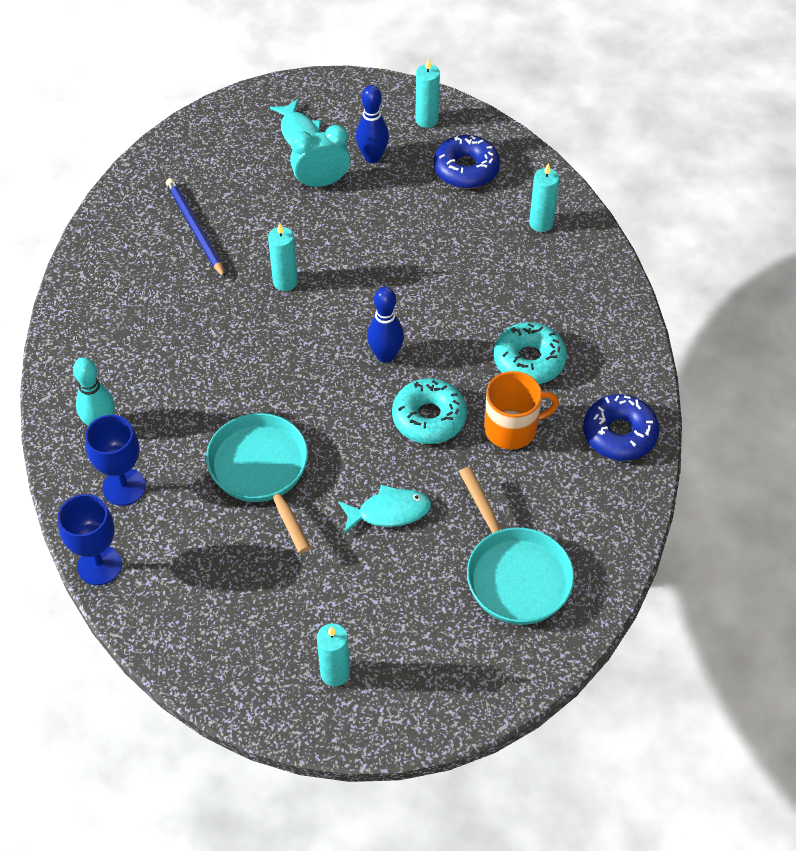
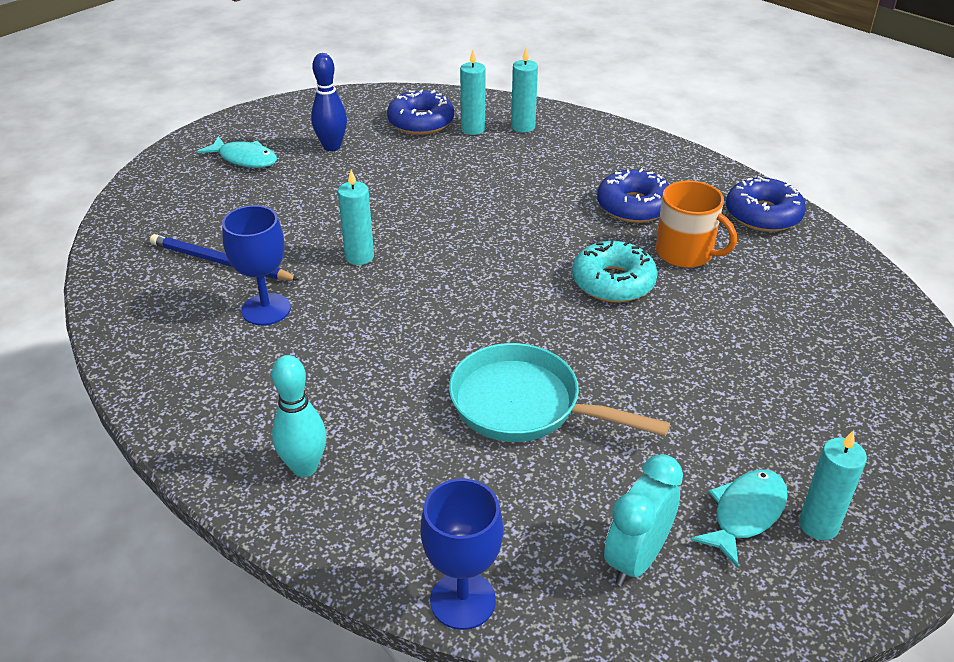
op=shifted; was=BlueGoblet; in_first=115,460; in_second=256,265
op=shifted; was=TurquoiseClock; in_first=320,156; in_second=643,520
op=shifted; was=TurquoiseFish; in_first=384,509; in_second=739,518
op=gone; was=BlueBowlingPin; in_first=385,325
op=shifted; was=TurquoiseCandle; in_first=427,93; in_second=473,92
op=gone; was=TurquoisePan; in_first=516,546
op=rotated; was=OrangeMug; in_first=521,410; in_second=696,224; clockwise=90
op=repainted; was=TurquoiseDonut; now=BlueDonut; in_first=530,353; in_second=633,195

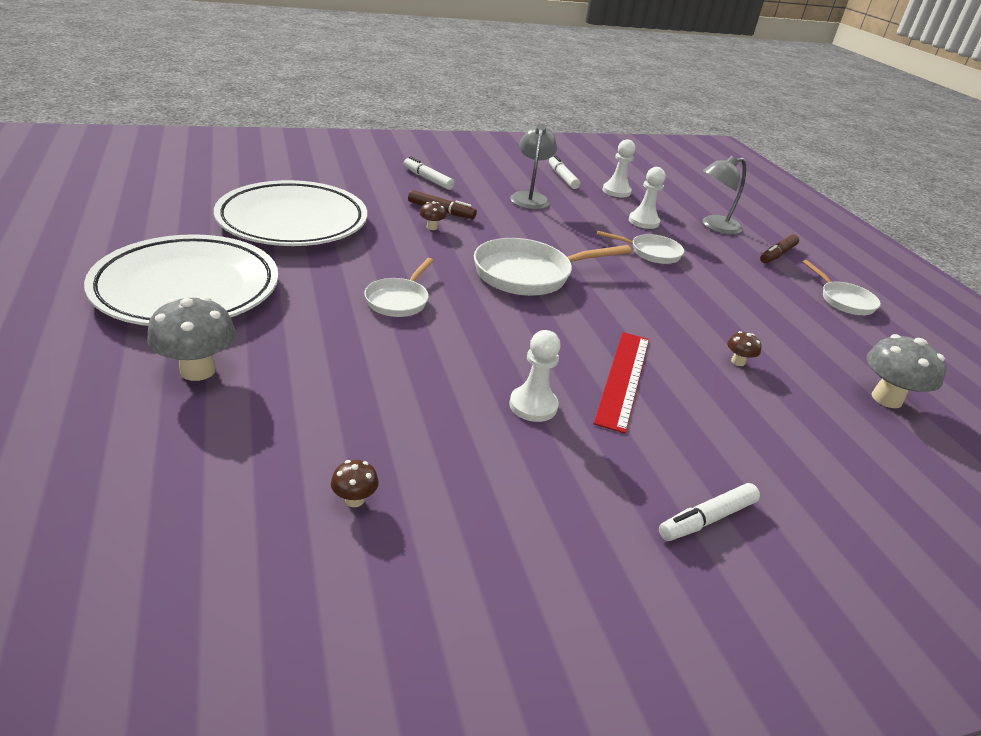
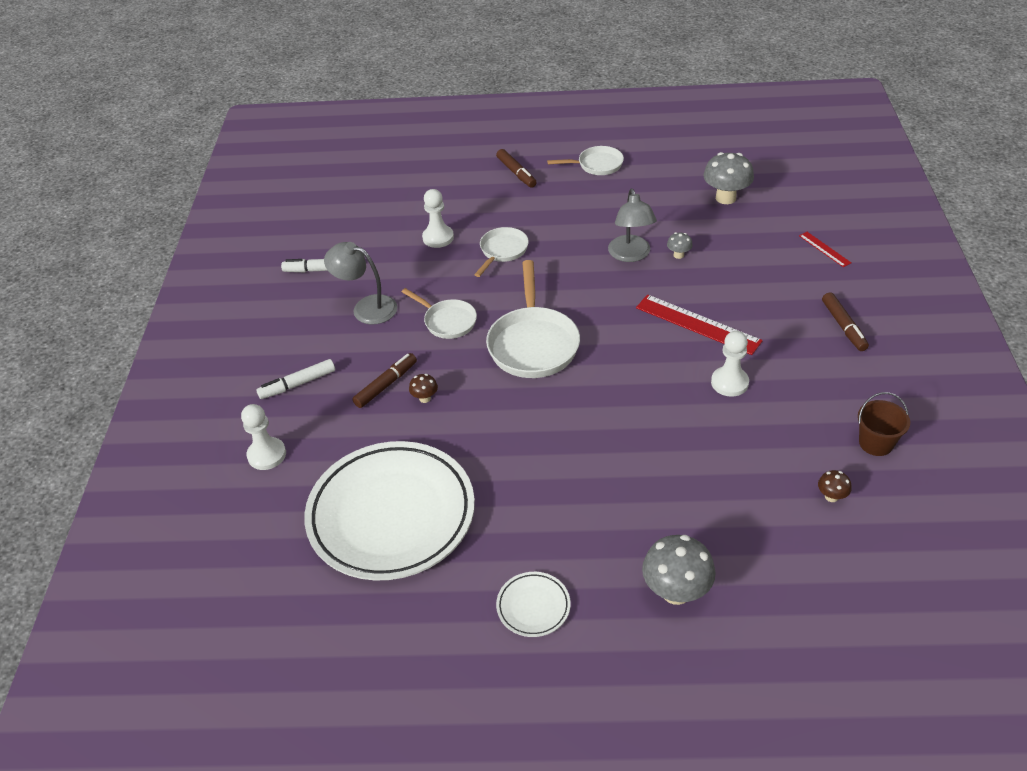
op=scaled; was=WhitePlate; in_first=181,280; in_second=533,604; ratio=0.4
op=shifted; was=WhitePan; in_first=399,287; in_second=439,313
op=shifted; was=WhitePawn; in_first=618,168; in_second=263,437
op=repainted; was=WhiteMarker; now=BrownMarker; in_first=709,512; in_second=845,321
op=shifted; was=GreyLamp; in_first=724,195; in_second=632,225
op=repainted; was=BrownMushroom; now=GreyMushroom; in_first=744,348; in_second=680,245
op=new; now=RedRuler; in_second=825,249
op=new; now=BrownBucket; in_second=884,424

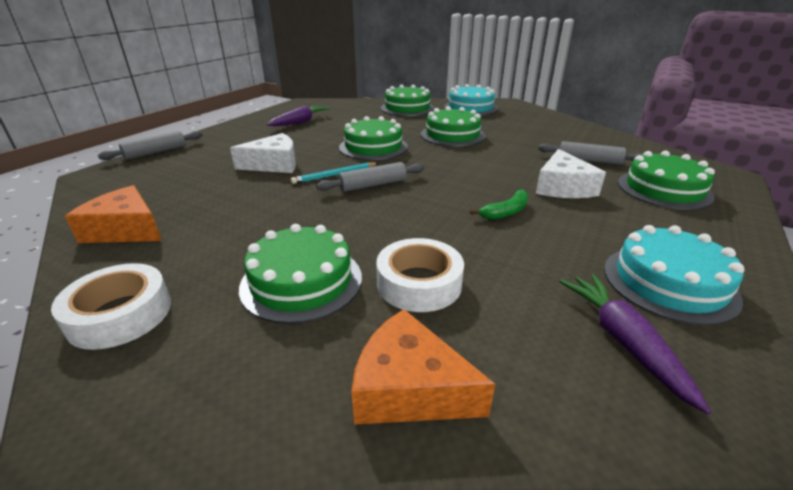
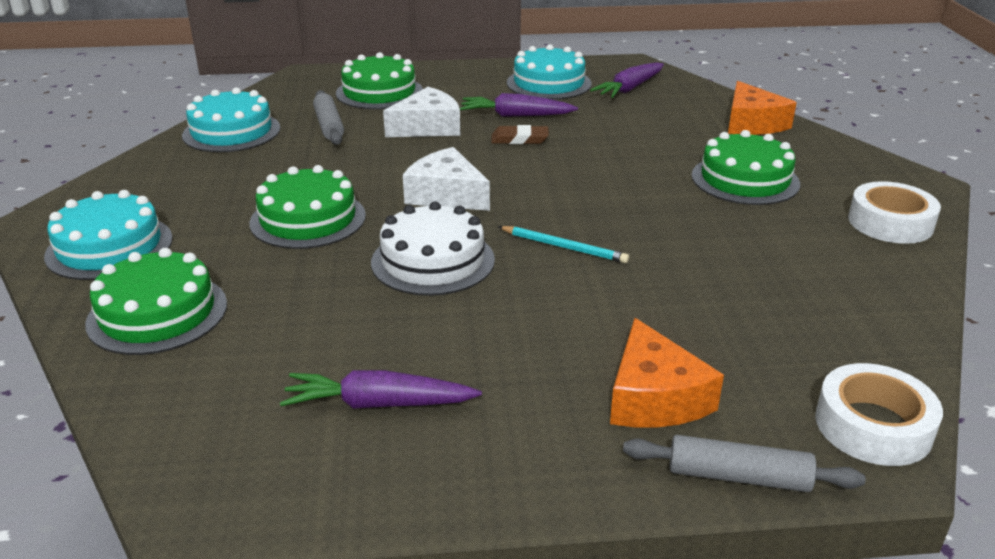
op=shifted; was=OrangeCheese; in_first=113,214; in_second=667,372
op=shifted; was=WhiteCheese; in_first=263,153; in_second=446,179
op=gone; was=GreyRollingPin; in_first=370,177
op=repainted; was=GreenCake; now=WhiteCake; in_first=373,138; in_second=433,248
op=shifted; was=WhiteTape; in_first=420,275; in_second=879,414
op=swapped; was=GreenBanana; now=BrownEraser; in_first=499,205; in_second=520,134
op=new; now=TurquoiseCake; in_second=231,119
op=new; now=PurpleCarrot; in_second=519,105

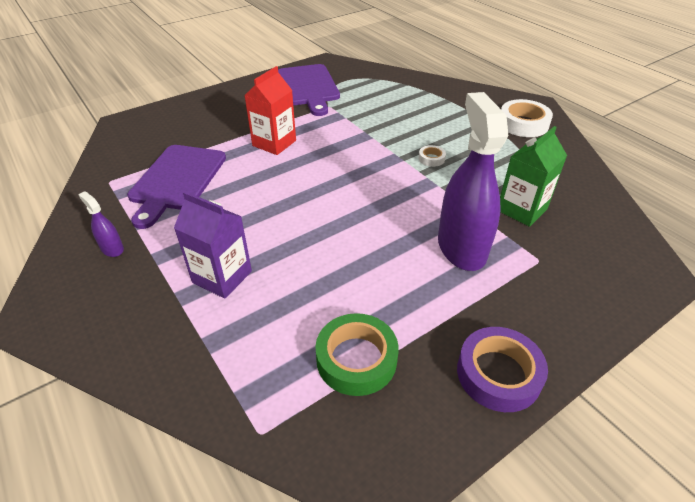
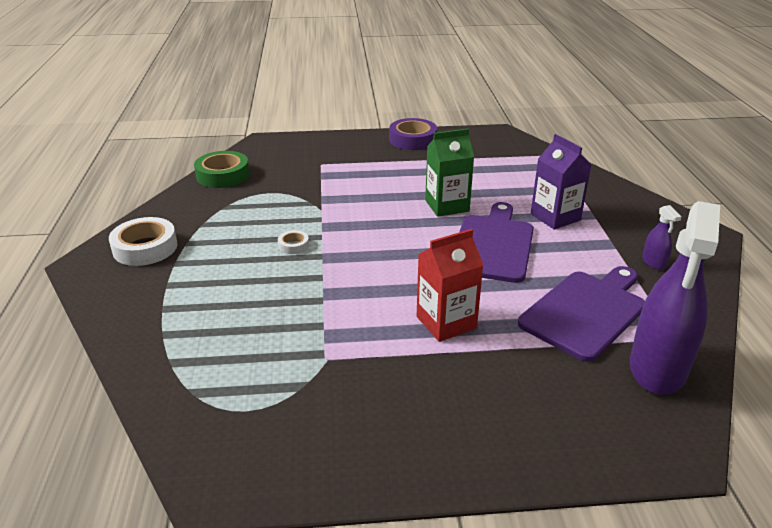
op=shifted; was=PurpleCuttingBoard; in_first=309,90; in_second=496,242
op=shifted; was=GreenTape; in_first=357,354; in_second=222,169
op=shifted; was=PurpleSprayBottle; in_first=473,181; in_second=675,298
op=shifted; was=GreenCarton; in_first=533,176; in_second=449,173

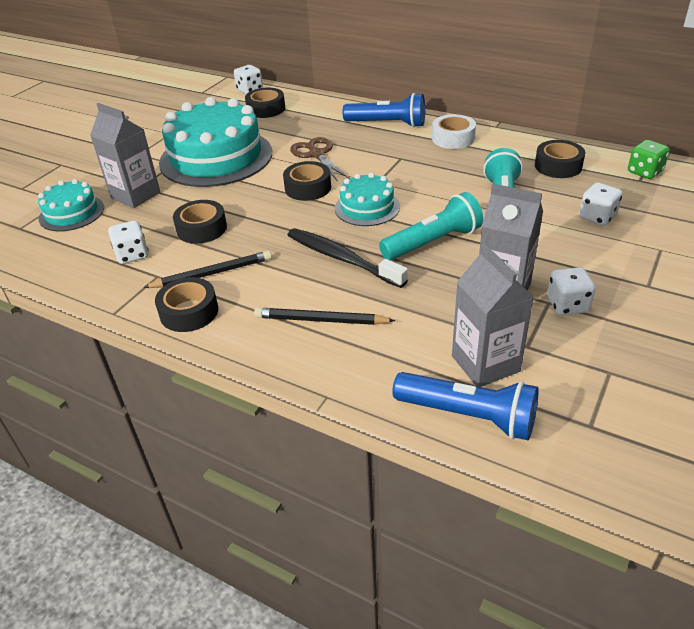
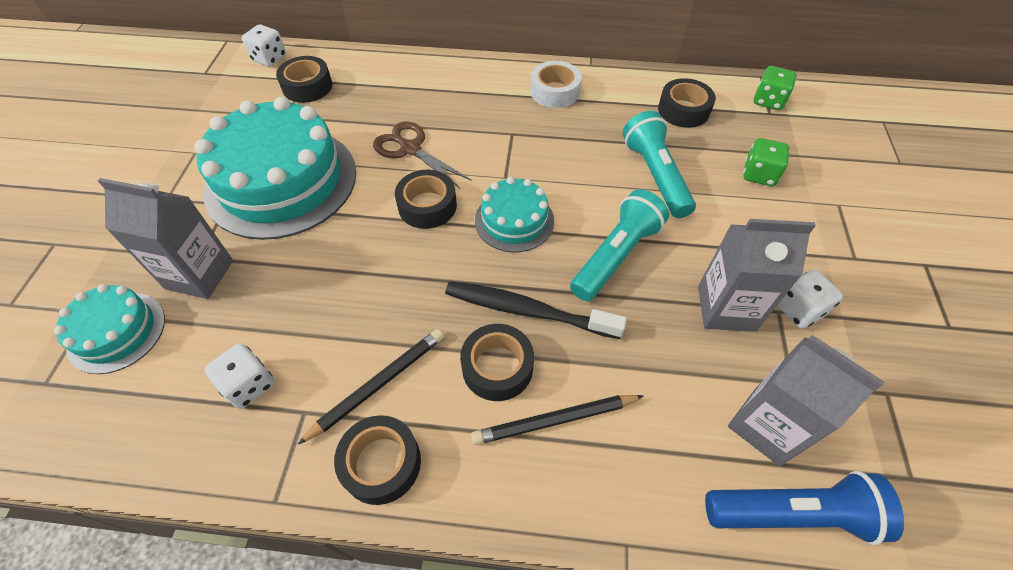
op=shifted; was=BlackTape; in_first=200,222; in_second=497,362
op=gone; was=BlueFlashlight; in_first=383,110
op=repainted; was=WhiteDice; now=GreenDice; in_first=601,204; in_second=766,162

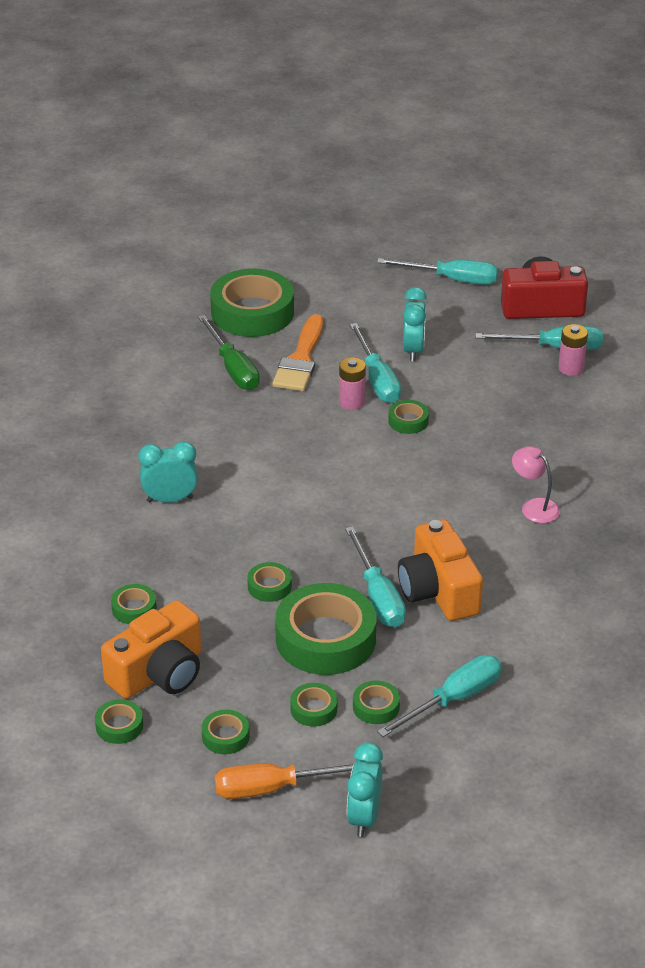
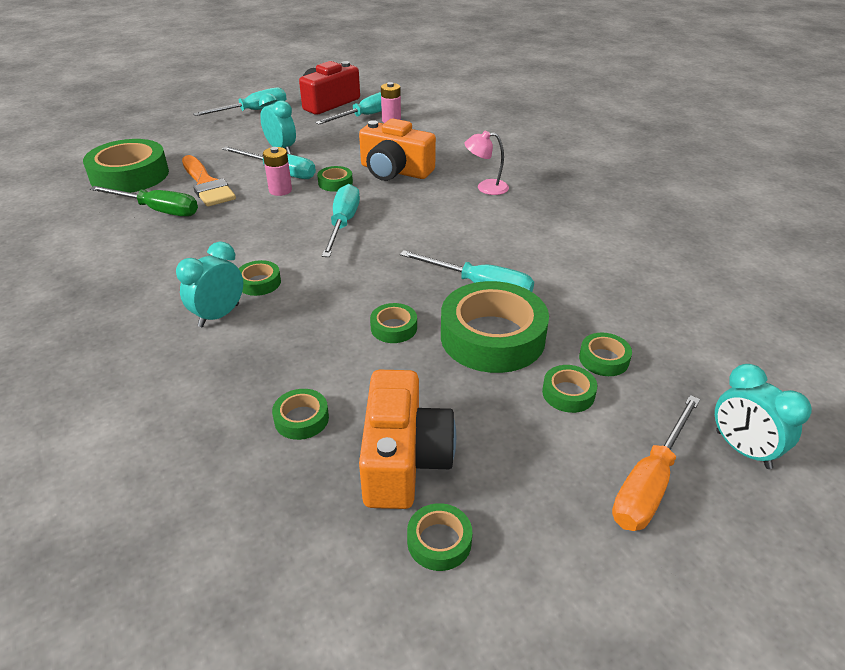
op=shifted; was=GreenTape; in_first=226,732; in_second=260,278
op=shifted; was=TurquoiseScrewdriver; in_first=439,696; in_second=341,220
op=shifted; was=OrangeCamera; in_first=440,570; in_second=397,150

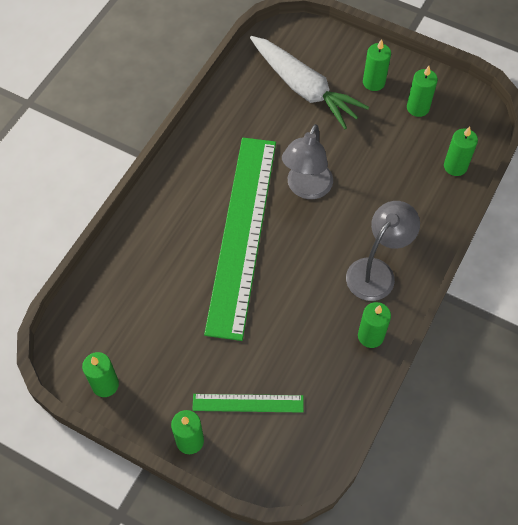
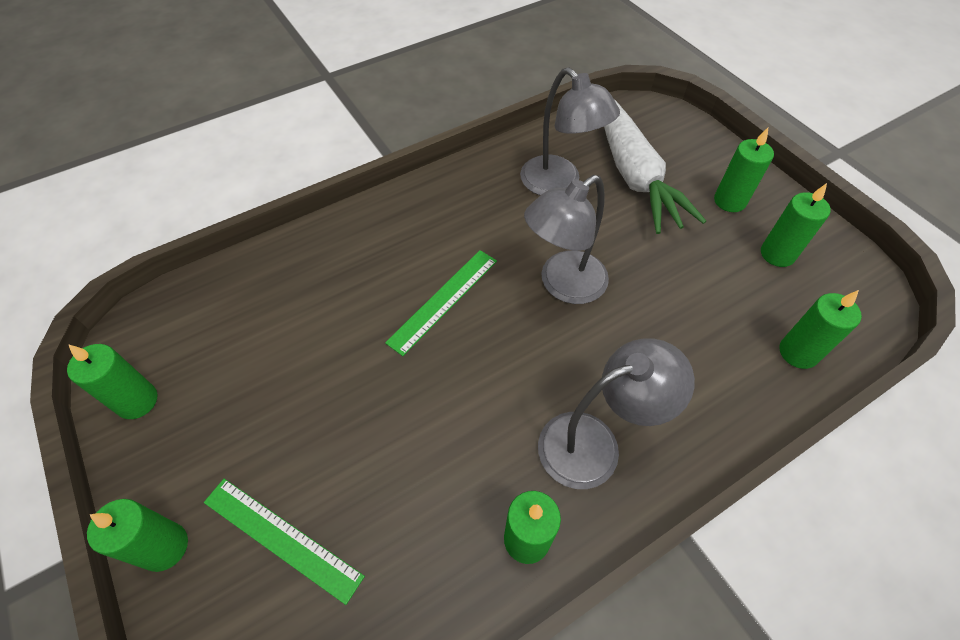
op=scaled; was=GreenRuler; in_first=240,239; in_second=441,303; ratio=0.44
op=new; now=GreyLamp; in_second=570,131

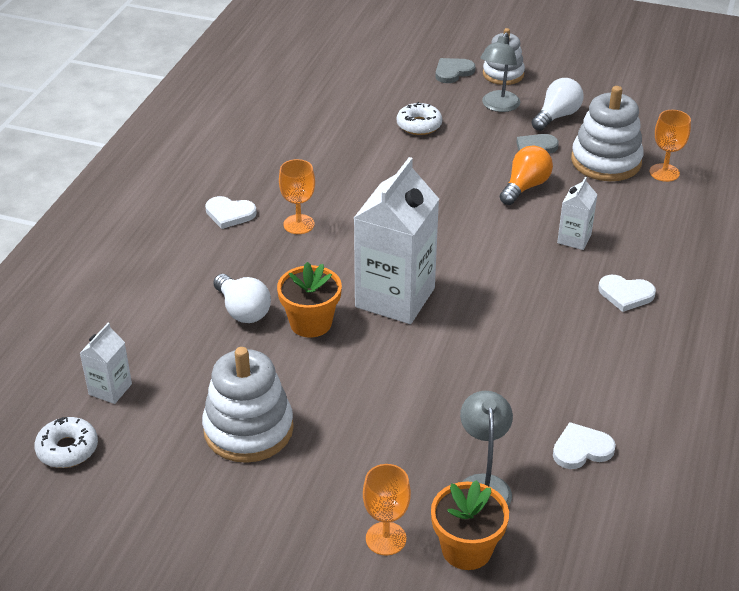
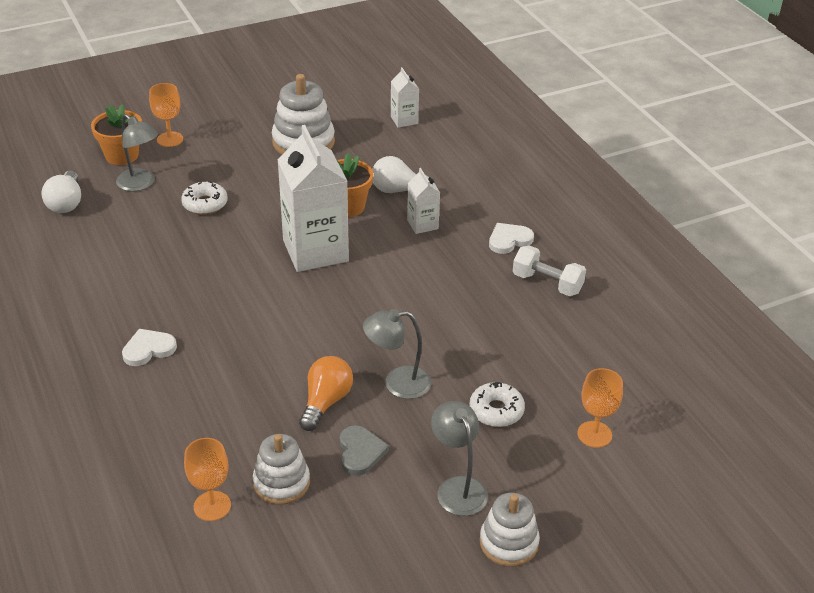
op=shifted; was=WhiteDonut; in_first=66,442; in_second=204,198
op=shifted; was=OrangeGoblet; in_first=297,196; in_second=600,408
op=gone; was=GreyHeart; in_first=456,70
op=rotated; was=OrangeLightBulb; in_first=526,175; in_second=326,393; clockwise=-150
op=shifted; was=WhiteLightBulb; in_first=557,104; in_second=61,192
op=gone; was=WhiteHeart; in_first=584,445
op=shifted; was=WhiteCarton; in_first=577,213; in_second=423,201
op=scaled; was=WhiteStackingToy; in_first=607,133; in_second=281,469; ratio=0.65
op=new; now=GreyLamp; in_second=397,354
op=new; now=WhiteDumbbell; in_second=549,270

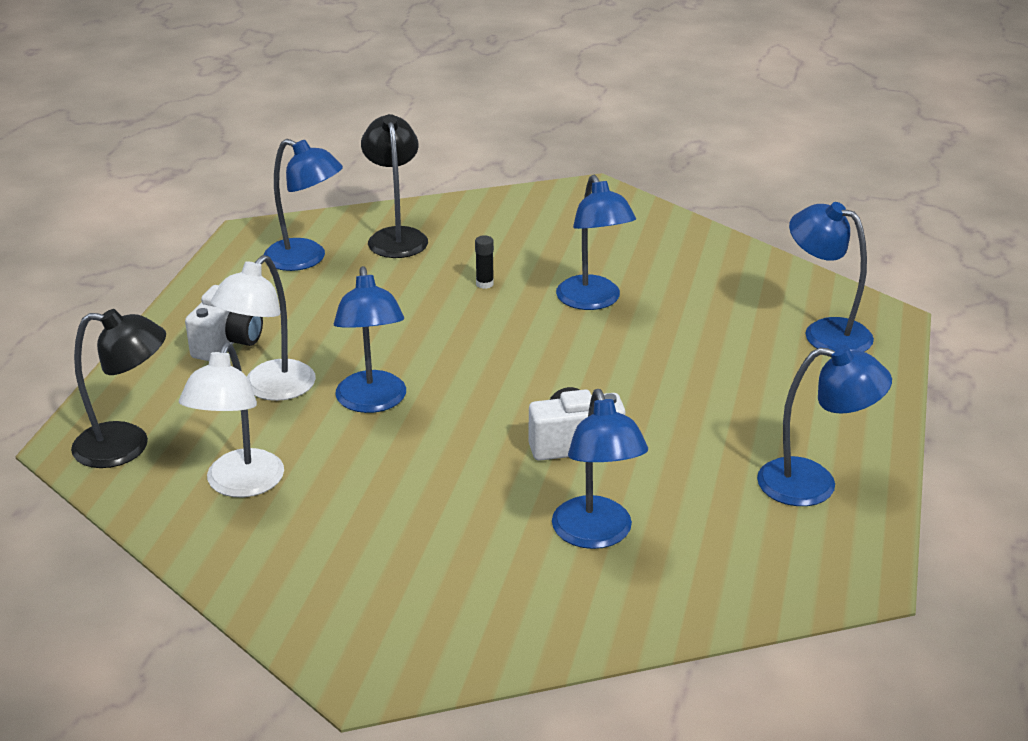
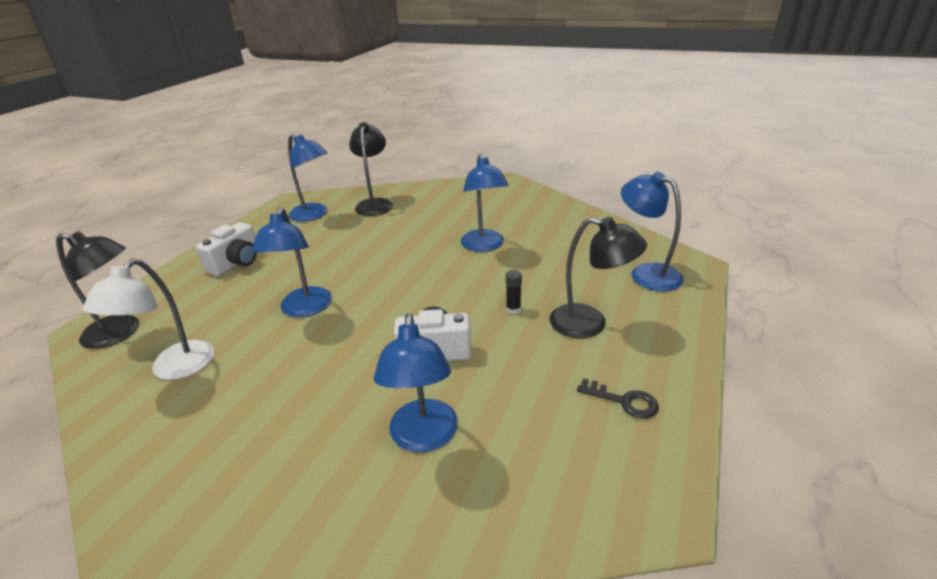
op=gone; was=WhiteLamp; in_first=263,328
op=shifted; was=BlackGlueStick; in_first=484,262; in_second=514,292
op=swapped; was=BlueLamp; now=BlackKey; in_first=824,425; in_second=618,398
op=new; now=BlackLamp; in_second=598,277

